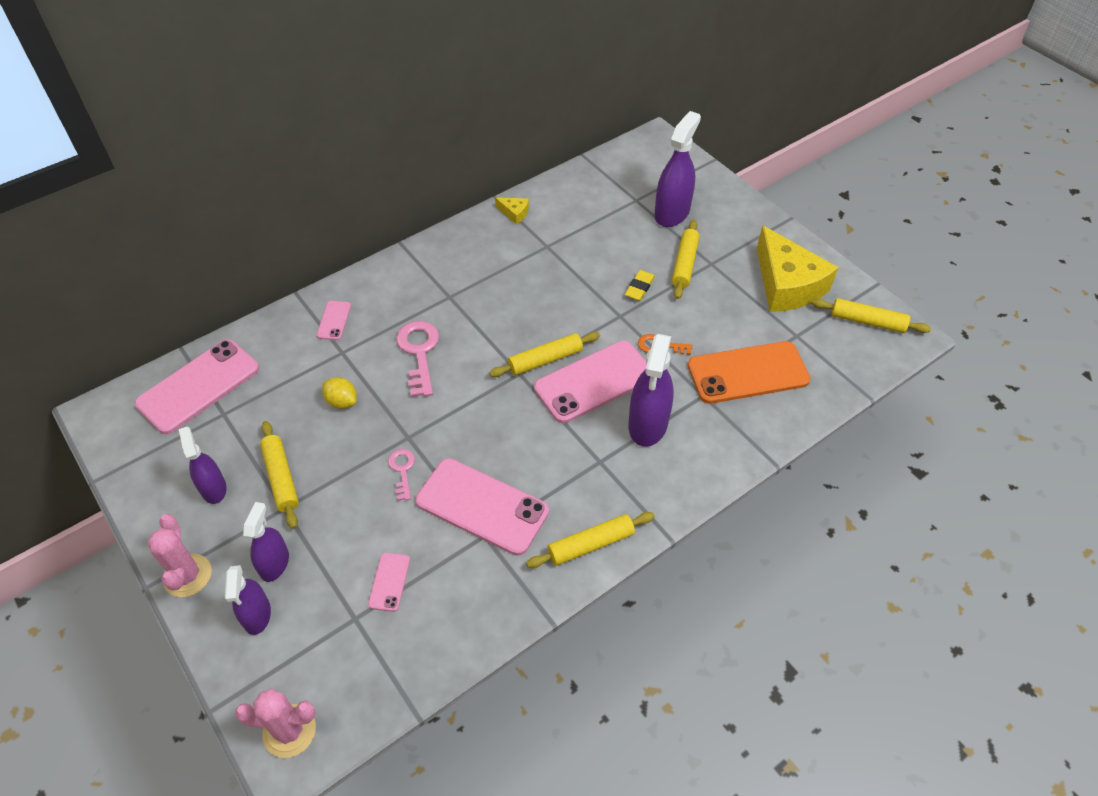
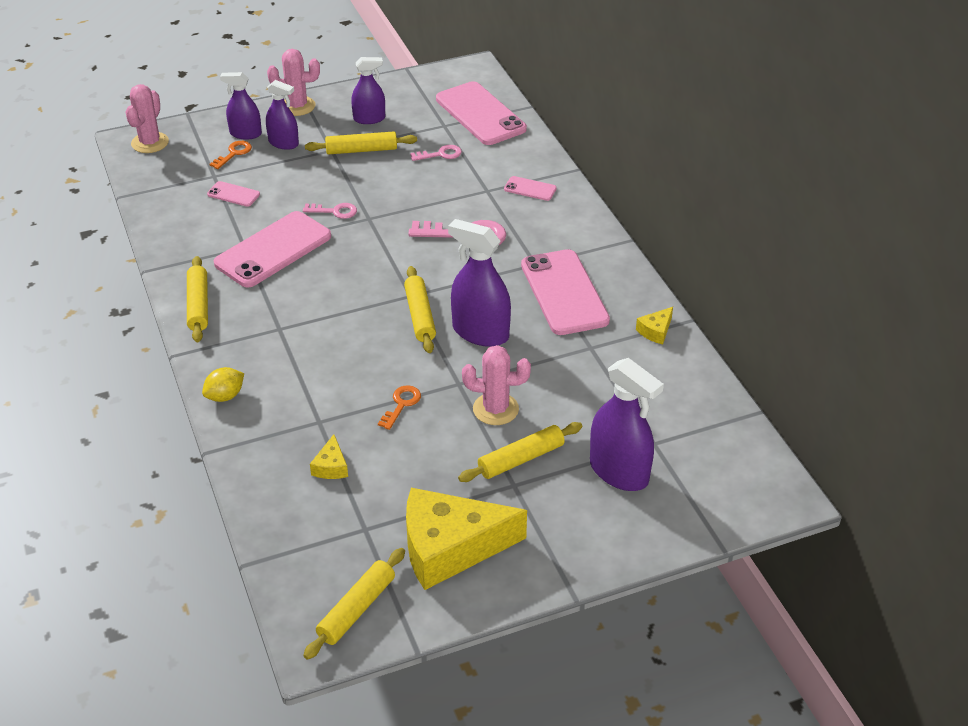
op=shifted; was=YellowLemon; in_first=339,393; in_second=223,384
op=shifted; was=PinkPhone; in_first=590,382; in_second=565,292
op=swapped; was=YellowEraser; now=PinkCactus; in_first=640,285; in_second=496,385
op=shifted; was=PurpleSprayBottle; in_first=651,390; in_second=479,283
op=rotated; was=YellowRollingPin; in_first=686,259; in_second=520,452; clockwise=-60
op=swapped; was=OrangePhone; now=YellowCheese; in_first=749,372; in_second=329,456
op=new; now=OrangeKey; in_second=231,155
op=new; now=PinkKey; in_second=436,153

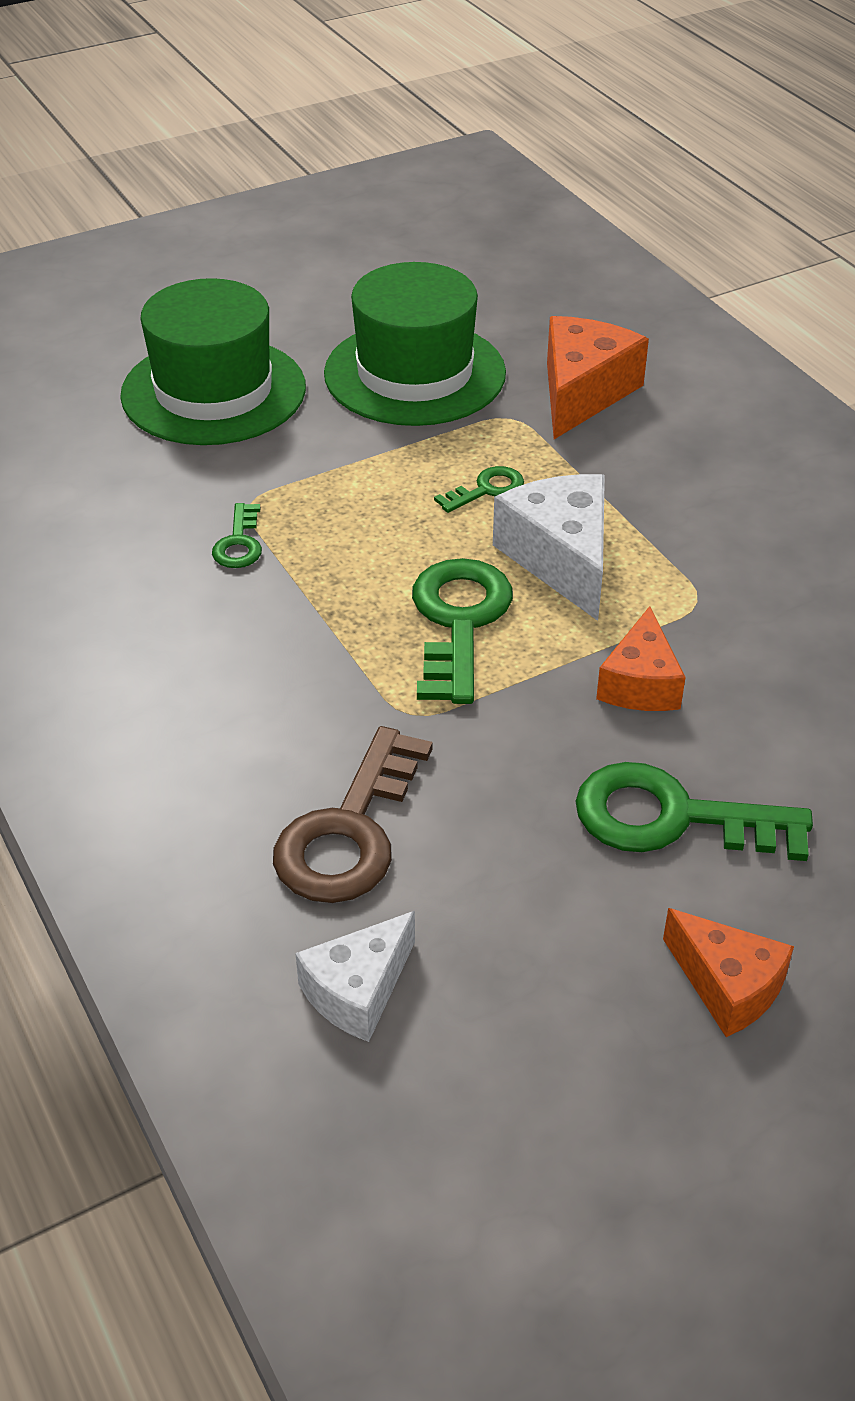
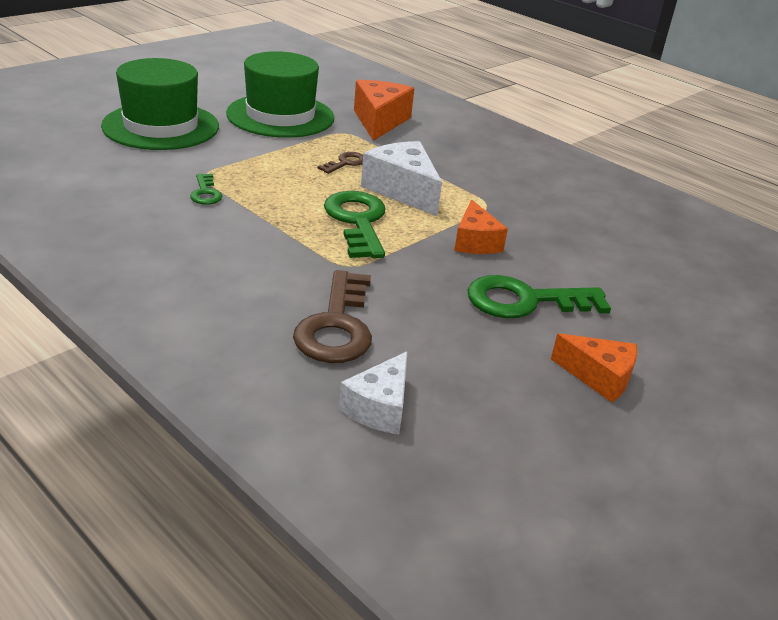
op=repainted; was=GreenKey; now=BrownKey; in_first=479,489; in_second=340,163

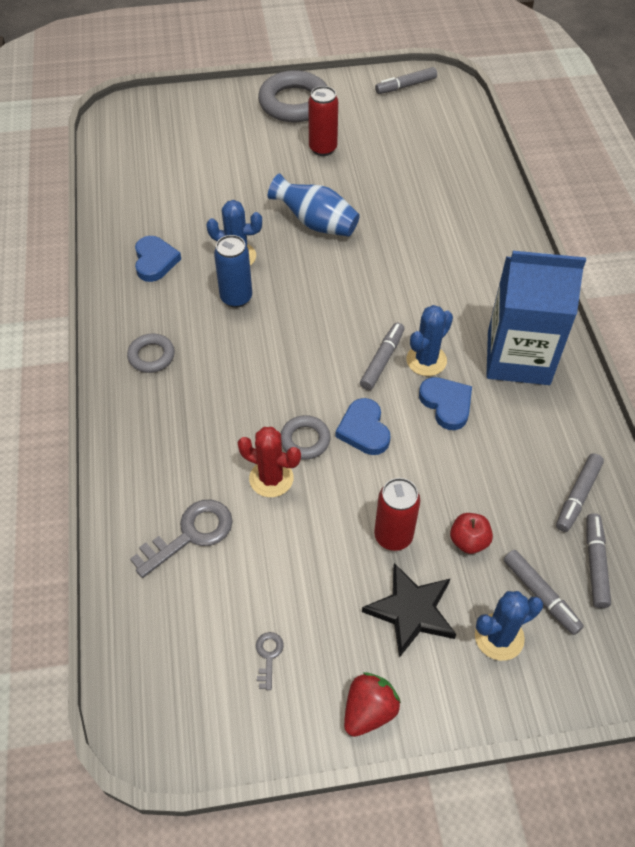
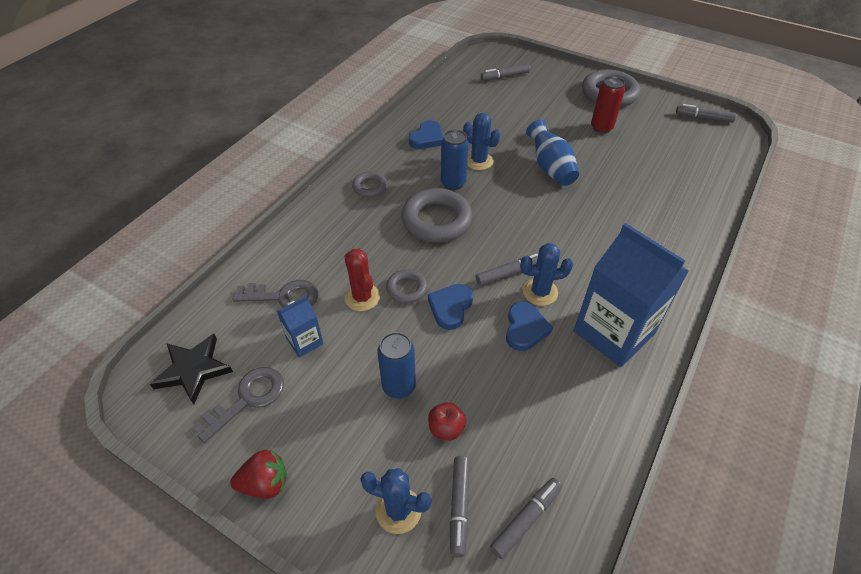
op=scaled; was=GreyKey; in_first=270,661; in_second=238,405; ratio=2.02
op=shifted; was=BlackStar; in_first=409,610; in_second=191,369
op=repainted; was=RedCan; now=BlueCan; in_first=397,514; in_second=396,365
op=shifted; was=GreyMarker; in_first=580,492; in_second=505,72
op=new; now=BlueCarton; in_second=300,326
op=new; now=GreyRing; in_second=437,215

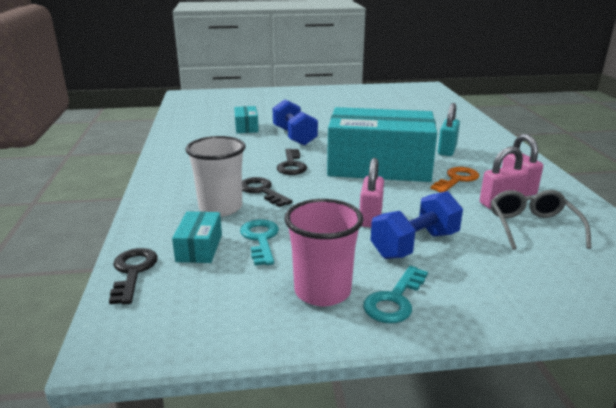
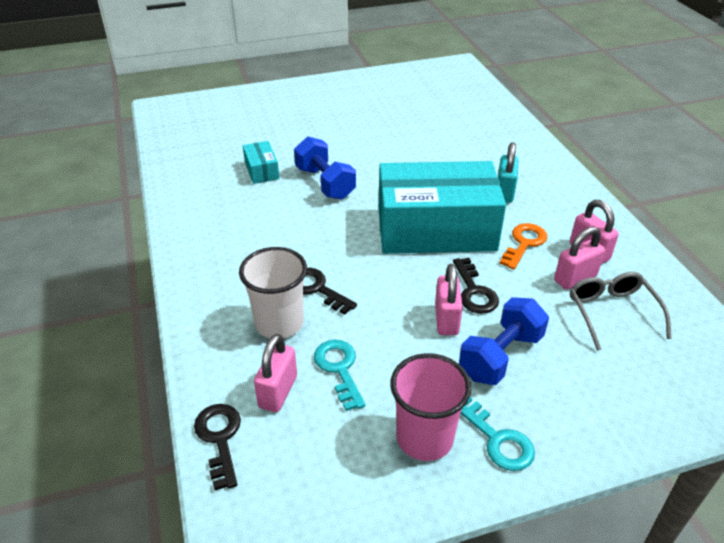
op=swapped; was=TurquoiseBox; now=PinkPadlock; in_first=197,237; in_second=275,373
op=shifted; was=BlackKey; in_first=292,162; in_second=476,286
op=rotated; was=TurquoiseKey; in_first=395,294; in_second=497,434; clockwise=-60

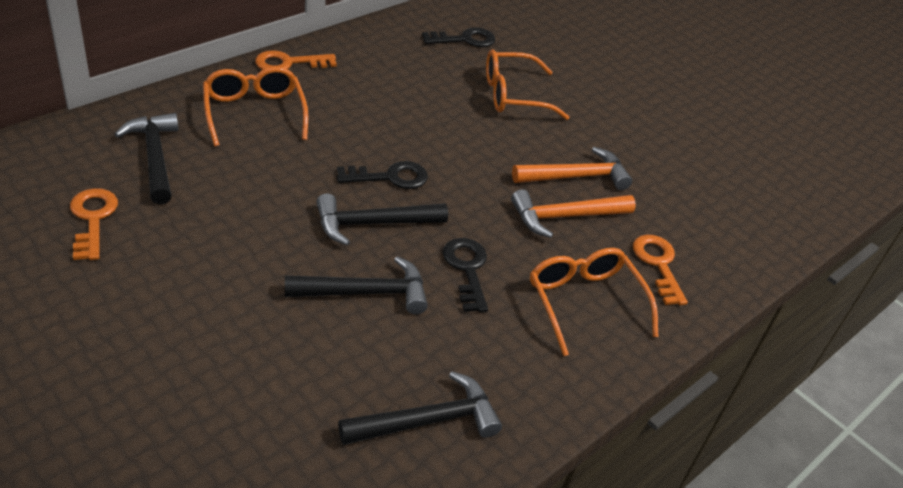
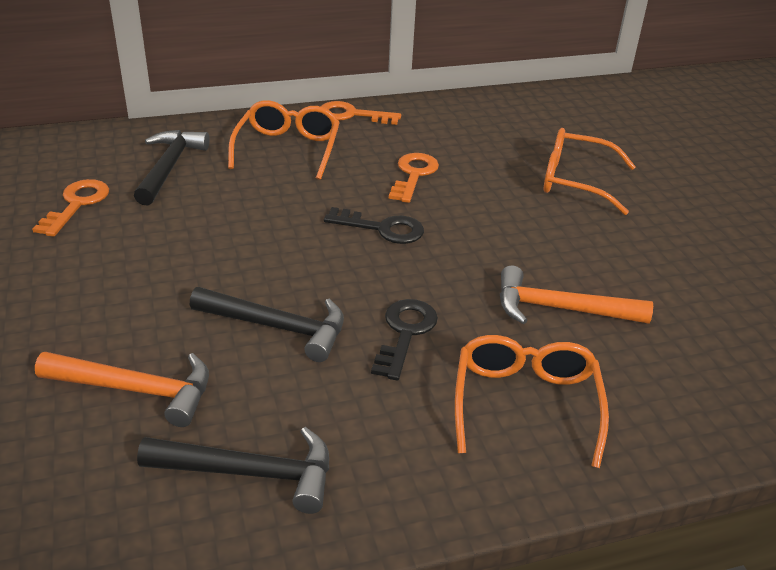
op=gone; was=BlackHammer; in_first=382,219
op=gone; was=BlackKey; in_first=459,37
op=shifted; was=OrangeHammer; in_first=572,168; in_second=122,389
op=shifted; was=OrangeKey; in_first=660,269; in_second=414,178

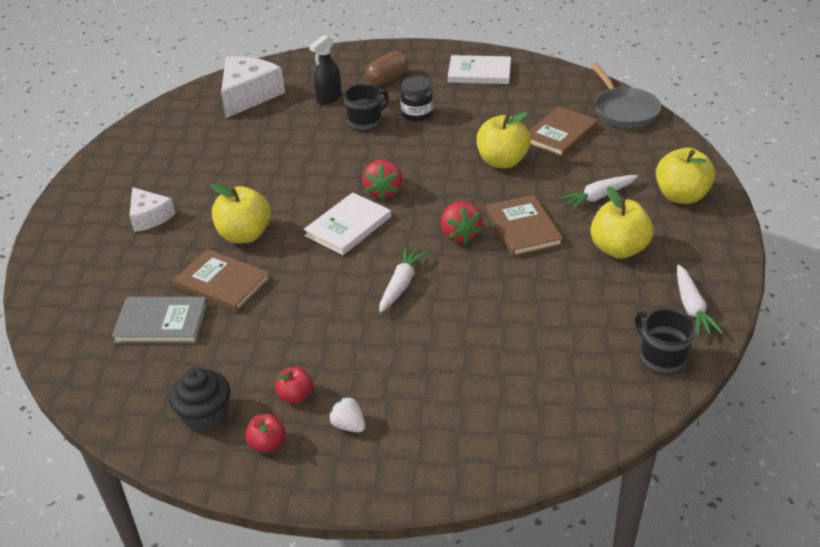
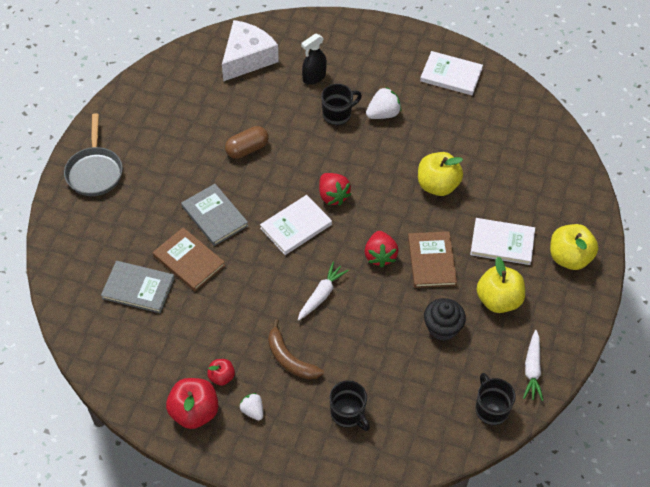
op=gone; was=WhiteCheese; in_first=152,209
op=shifted; was=BlackCupcake; in_first=199,399; in_second=445,319
op=swapped; was=YellowApple; now=GreyBook; in_first=241,213; in_second=214,215
op=scaled; was=RedApple; in_first=265,433; in_second=192,403; ratio=1.84
op=rotated; was=RedStrawberry; in_first=382,179; in_second=335,189; clockwise=-45
op=shifted; was=BrownCapsule; in_first=386,68; in_second=247,142
op=swapped; was=BlackJar; now=WhiteStrawberry; in_first=416,99; in_second=383,103
op=gone; was=BrownBook; in_first=563,131
op=swapped; was=WhiteCarrot; now=WhiteBook; in_first=598,193; in_second=502,241
op=shifted; was=GreyPan; in_first=626,95; in_second=93,154
op=new; now=BrownBanana; in_second=296,349
op=new; now=BlackMug; in_second=349,405

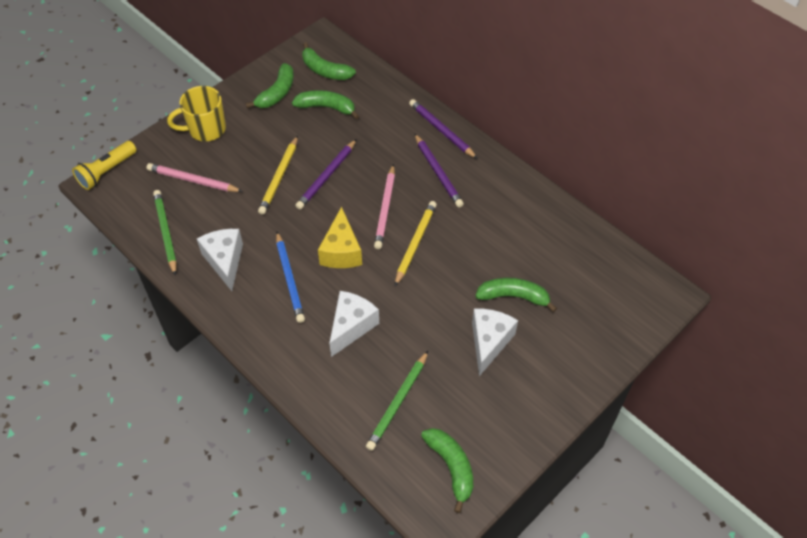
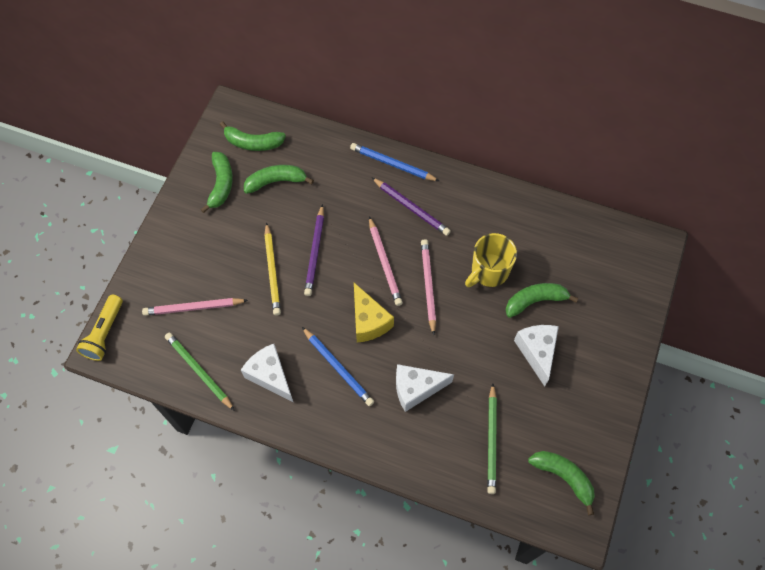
op=shifted; was=YellowMug; in_first=196,114; in_second=491,260
op=rotated; was=WhiteCheese; in_first=354,324; in_second=425,388; clockwise=-105
op=repainted; was=YellowPencil; now=PinkPencil; in_first=416,243; in_second=428,287
op=repainted; was=PurplePencil; now=BluePencil; in_first=443,129; in_second=394,162

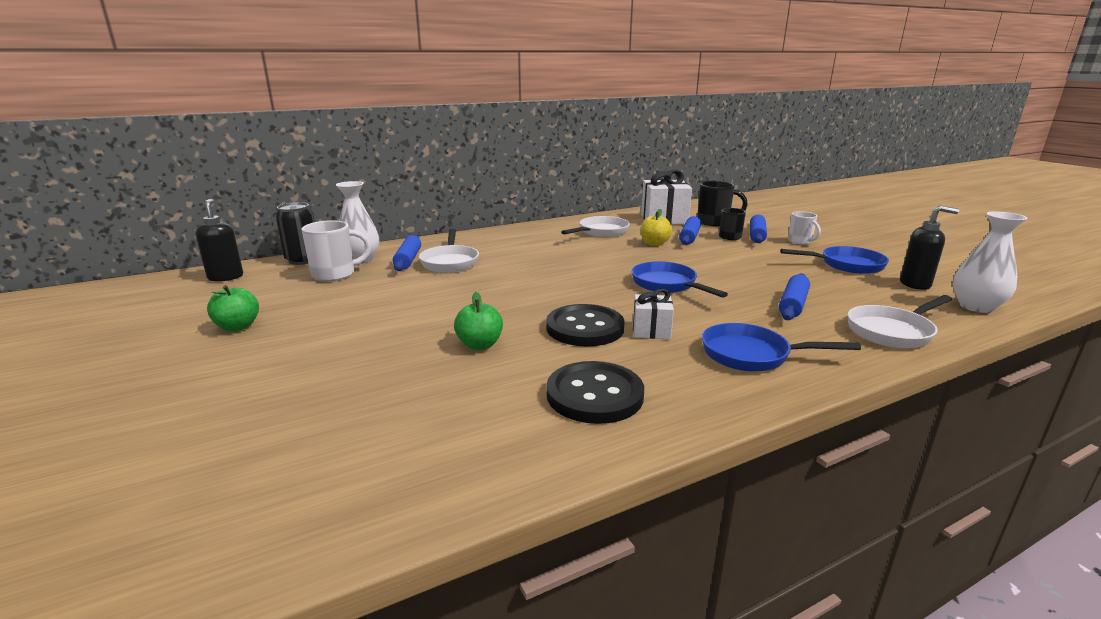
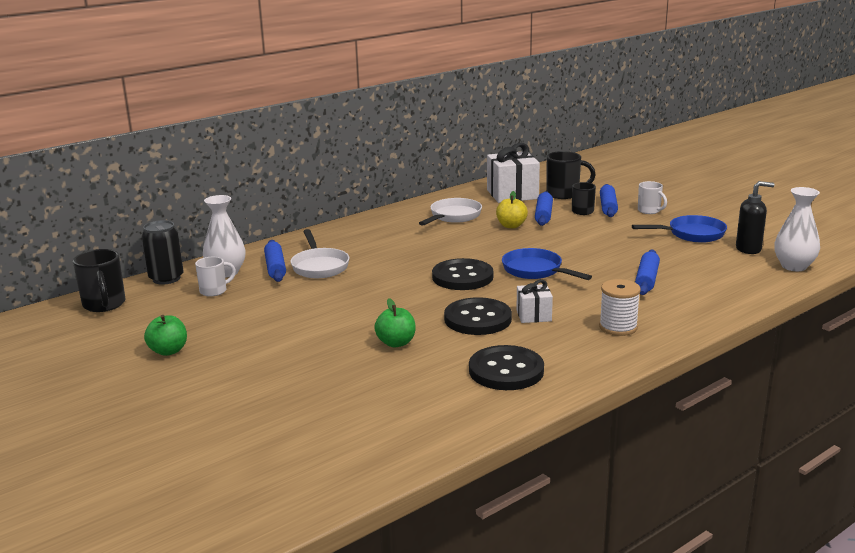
op=swapped; was=BlackSoapDispenser; now=BlackMug; in_first=219,240; in_second=99,280
op=scaled; was=WhiteMug; in_first=336,251; in_second=215,277; ratio=0.65
op=swapped; was=BluePan; now=WhiteSpool; in_first=781,347; in_second=620,307
op=gone; was=WhitePan; in_first=900,321
op=new; now=BlackButton; in_second=462,274

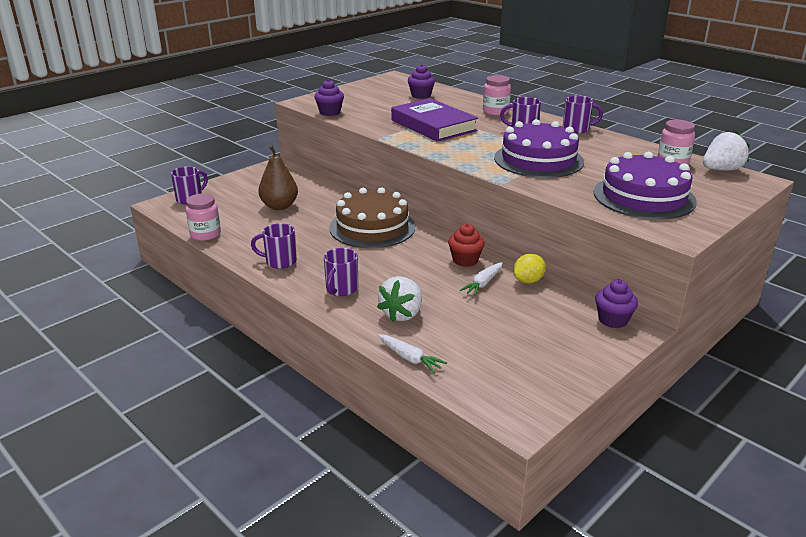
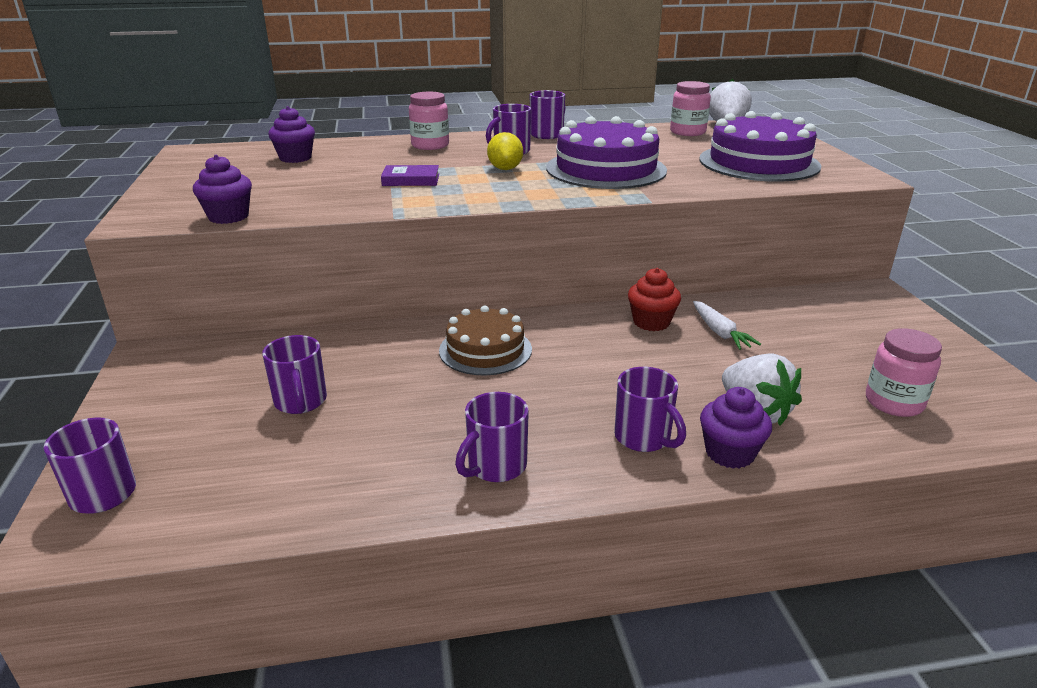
op=shifted; was=PinkJar; in_first=203,217; in_second=904,372
op=swapped; was=BrownPear; now=PurpleMug; in_first=278,177; in_second=294,374
op=scaled; was=BrownCake; in_first=372,217; in_second=485,340; ratio=0.65
op=gone; was=WhiteCarrot; in_first=412,354
op=scaled; was=PurpleBook; in_first=434,120; in_second=410,175; ratio=0.45
op=shifted; was=YellowLemon; in_first=529,268; in_second=505,151
op=shifted; was=PurpleCupcake; in_first=616,304; in_second=736,428

